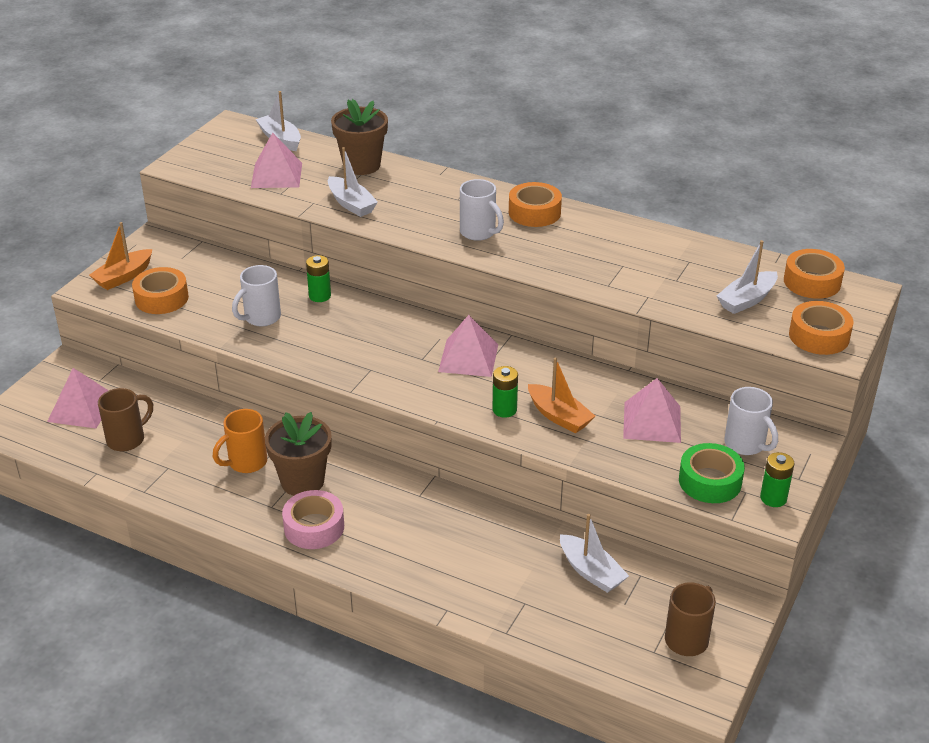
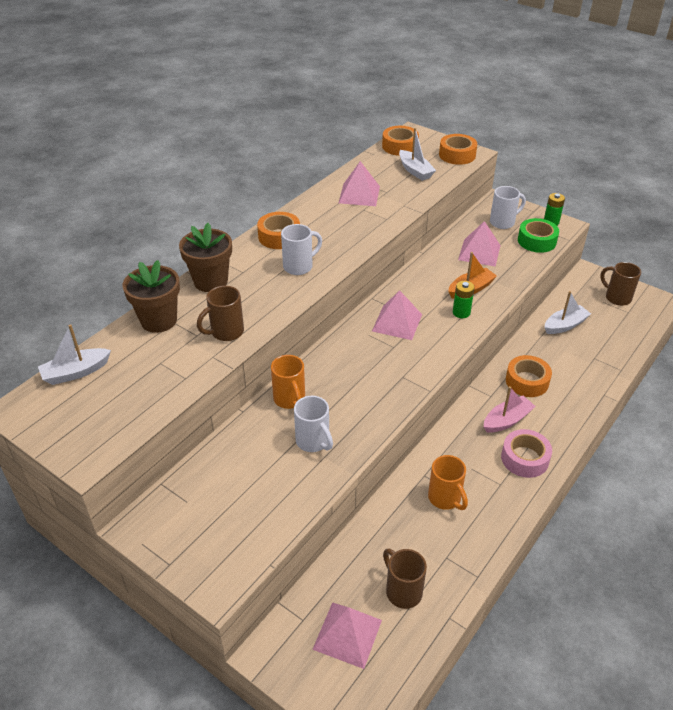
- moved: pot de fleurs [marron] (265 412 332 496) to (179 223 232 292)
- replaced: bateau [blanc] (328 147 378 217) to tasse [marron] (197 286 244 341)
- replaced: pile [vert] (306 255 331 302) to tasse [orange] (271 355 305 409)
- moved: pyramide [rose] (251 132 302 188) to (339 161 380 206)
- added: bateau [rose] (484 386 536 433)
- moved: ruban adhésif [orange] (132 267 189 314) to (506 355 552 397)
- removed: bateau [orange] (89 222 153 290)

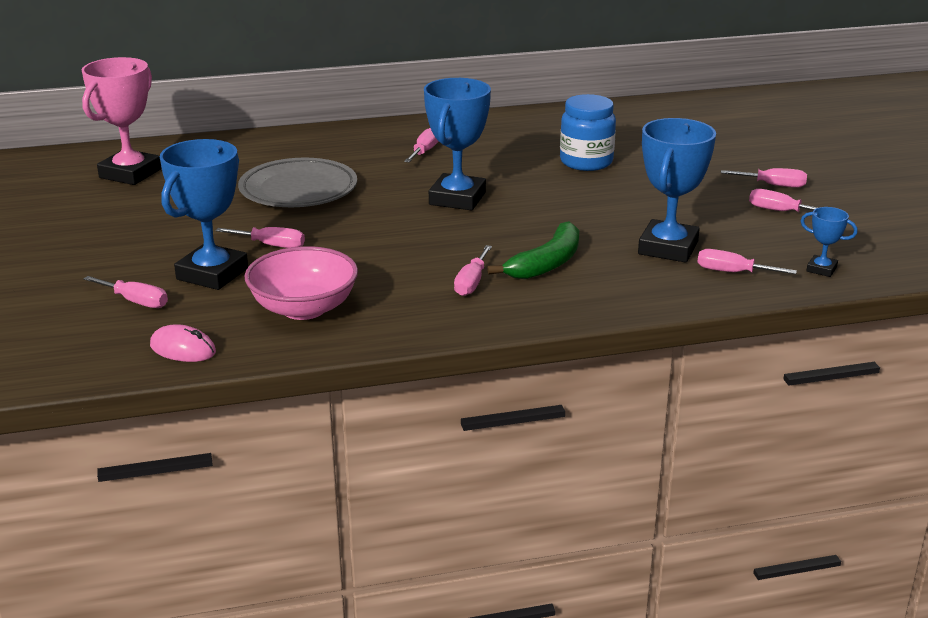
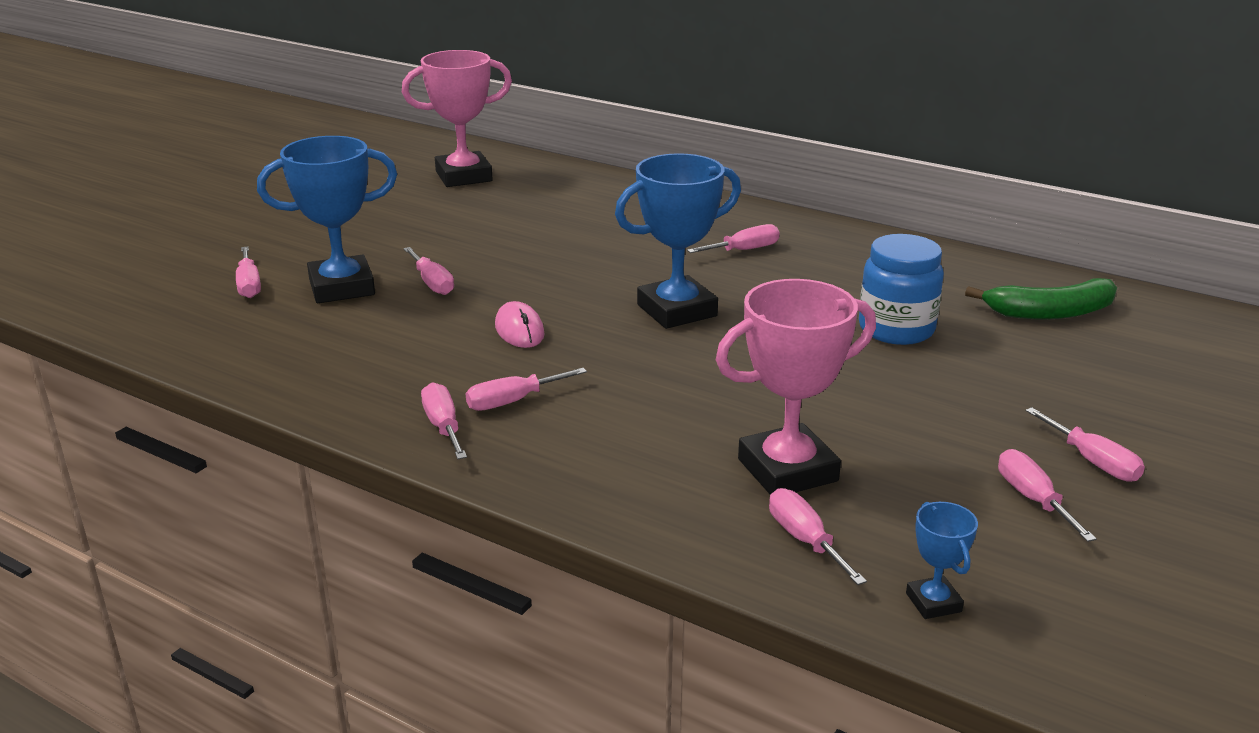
- added: tournevis [rose] (421 382 467 459)
- moved: souris [rose] (150 324 216 362) to (495 301 545 348)
- recoloured: trophée [bleu] (638 118 716 263) to trophée [rose] (716 279 876 495)
- moved: banane [vert] (487 221 579 279) to (965 278 1117 320)
- removed: assiette [gris] (238 158 357 207)
- removed: bol [rose] (245 246 358 320)

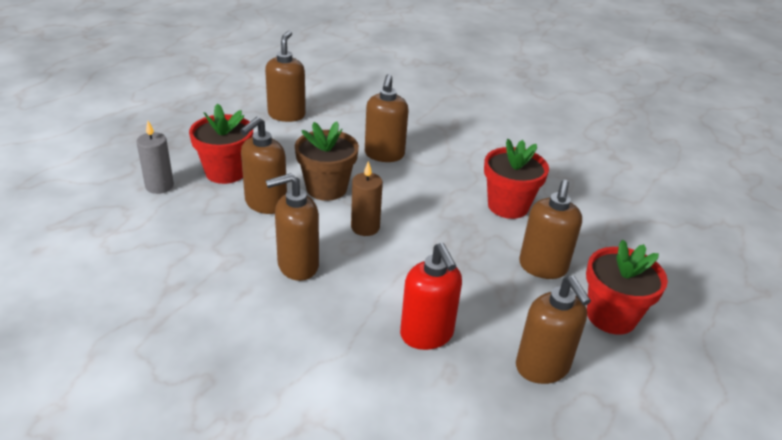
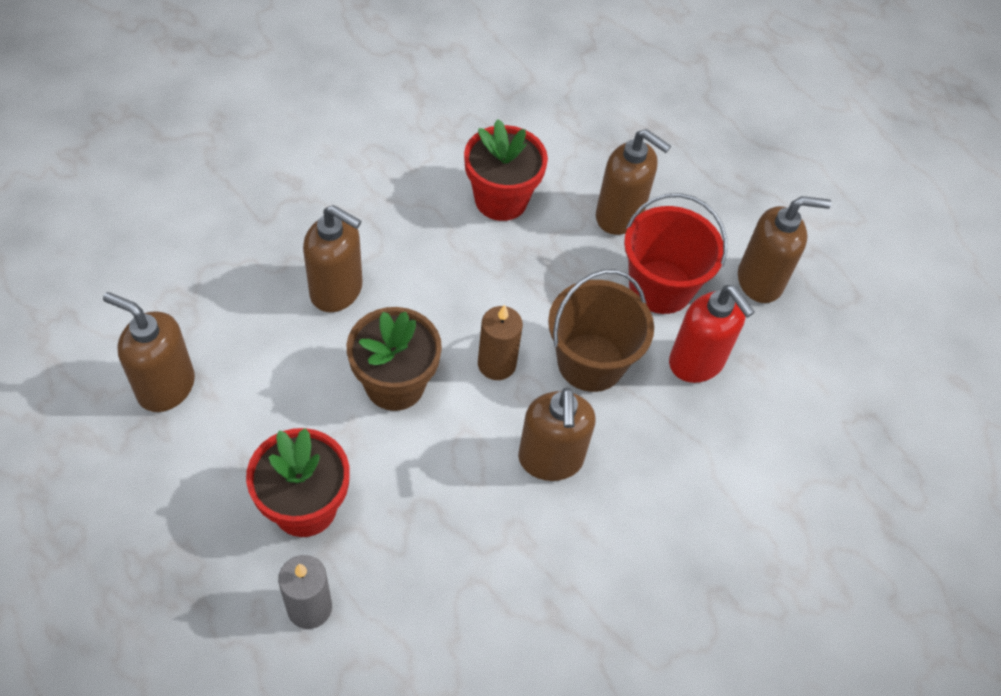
- added: seau [marron] (548 269 654 392)
- added: seau [rouge] (624 193 727 314)
- turned: distributeur de savon [rouge] (400 243 462 350) = (669 285 755 383) 60 degrees clockwise
- removed: distributeur de savon [marron] (240 117 287 214)
- removed: pot de fleurs [rouge] (586 240 668 335)

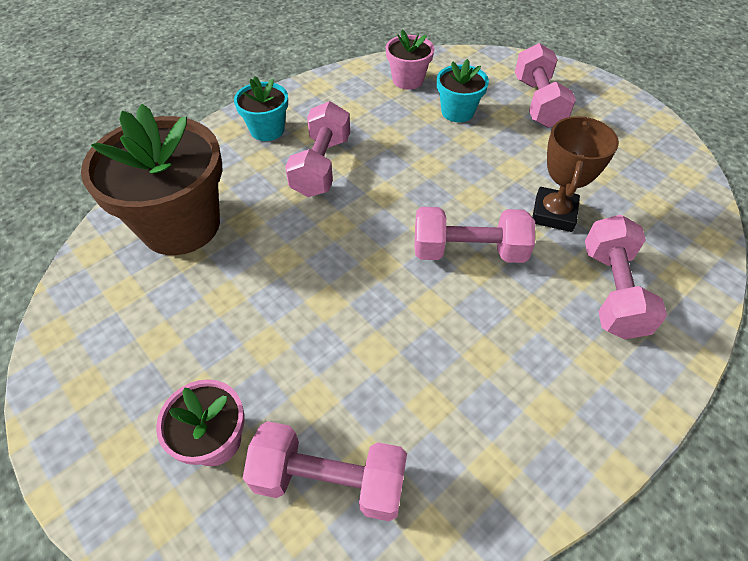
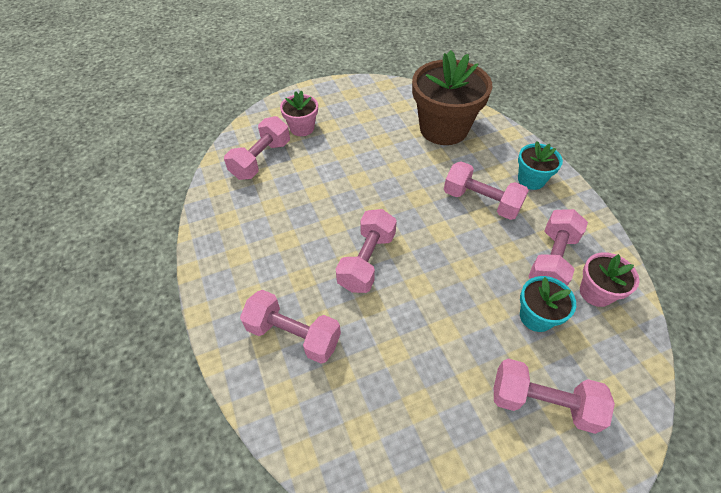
- added: haltère [rose] (528 209 588 286)
- removed: trophée [marron] (532 116 619 232)

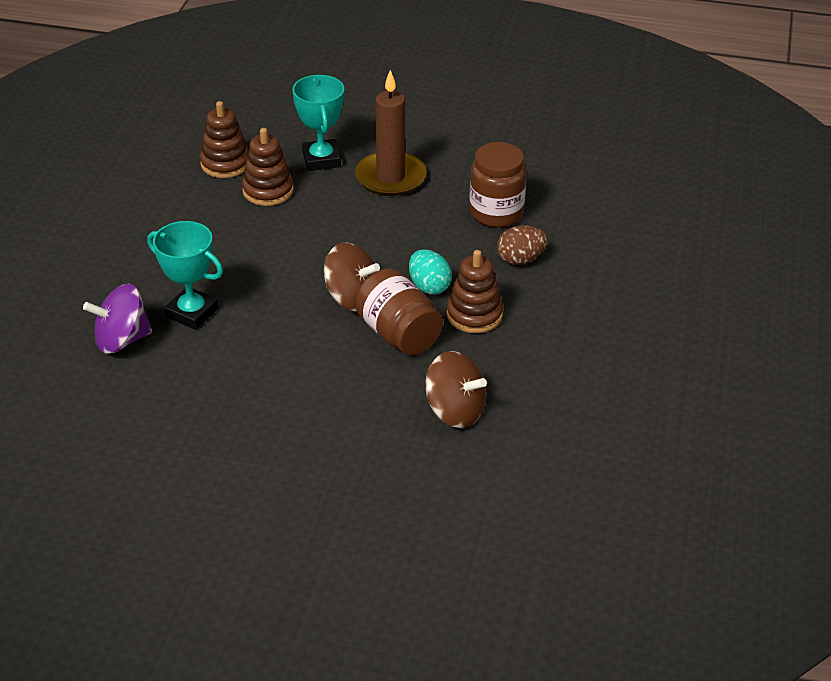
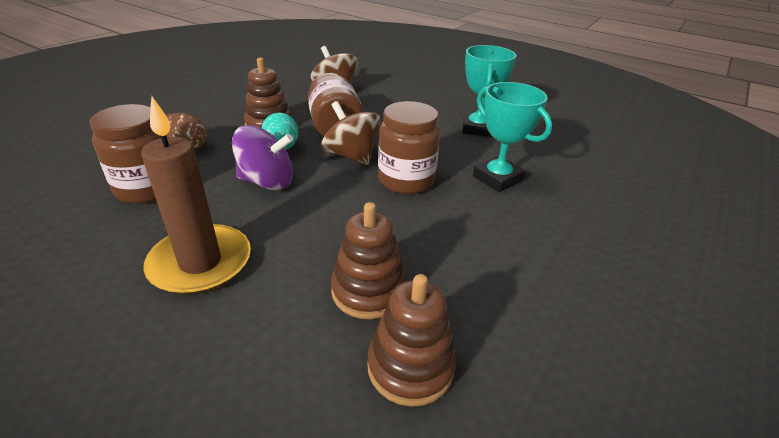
- moved: toupie [violet] (83 284 152 354) to (232 125 293 190)
- added: bocal [marron] (378 101 440 194)
- moved: trophée [turquoise] (292 75 344 171) to (462 45 516 137)

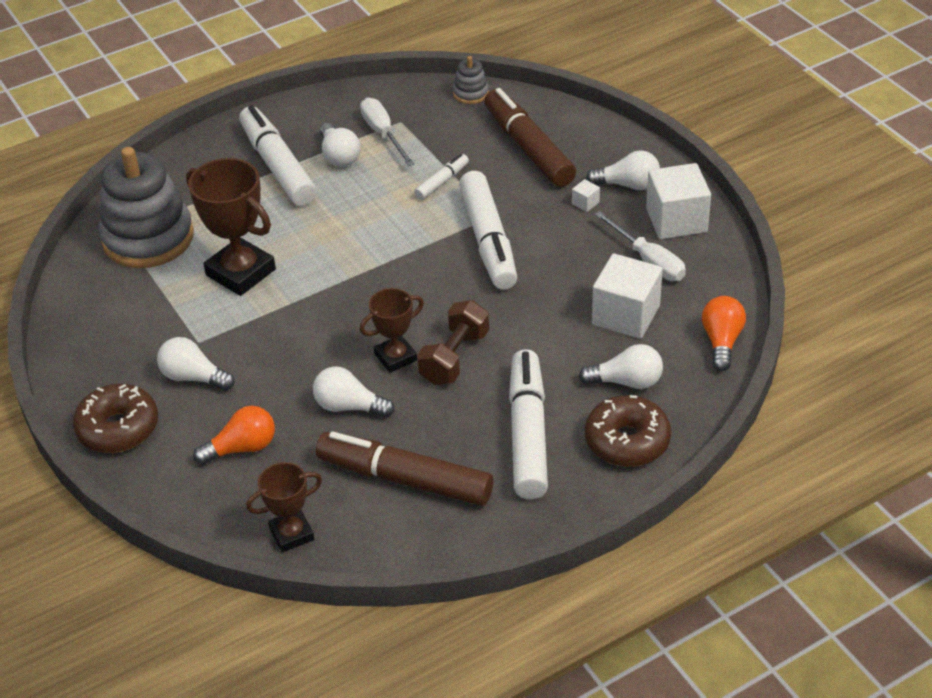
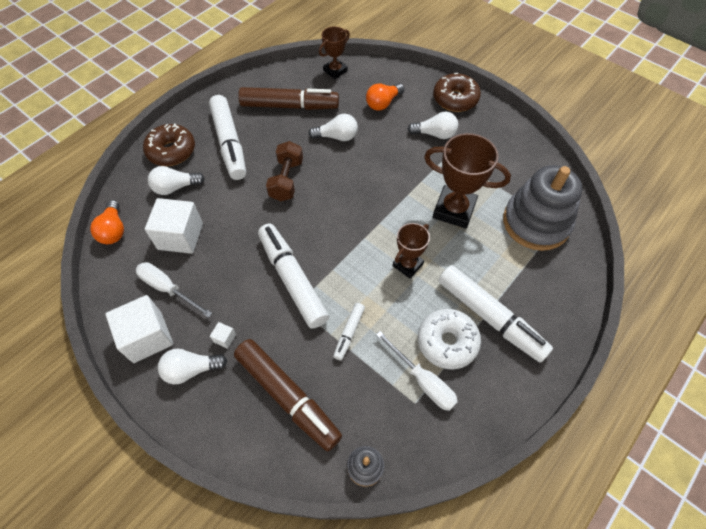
- moved: trophée [marron] (360 288 424 373) to (393 223 430 278)
- replaced: ampoule [blanc] (320 123 360 167) to beignet [blanc] (418 309 481 369)

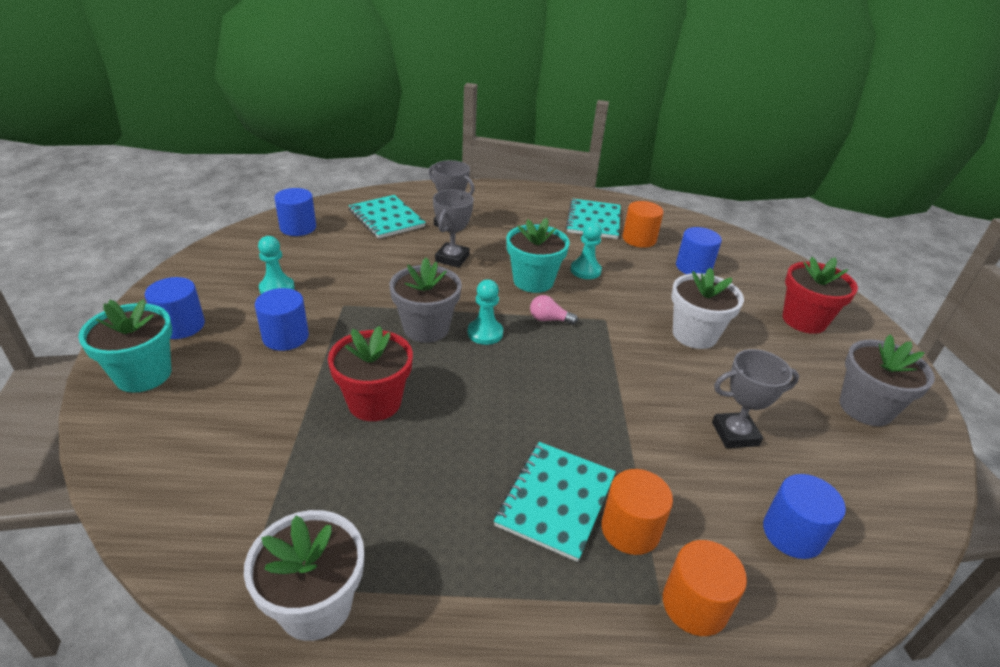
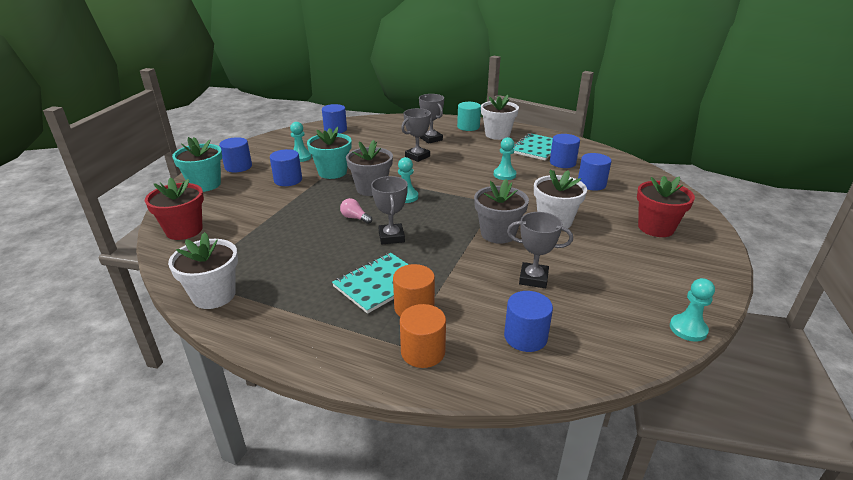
- moved: pot de fleurs [rouge] (328 326 413 421) to (145 177 204 240)
- moved: pot de fleurs [turquoise] (506 218 570 293) to (307 127 351 179)
- moved: ampoule [rose] (530 295 578 325) to (340 198 372 224)
- added: trophée [gris] (371 176 408 244)
- added: cylindre [turquoise] (457 102 481 131)
- moved: pot de fleurs [gris] (839 335 935 426) to (474 179 529 244)
- added: pot de fleurs [blanc] (481 95 519 140)
- recoloured: cylindre [orange] (623 201 664 248) to cylindre [bleu] (550 134 580 168)
- added: pion [turquoise] (670 278 715 342)
- removed: carnet [turquoise] (348 195 426 239)

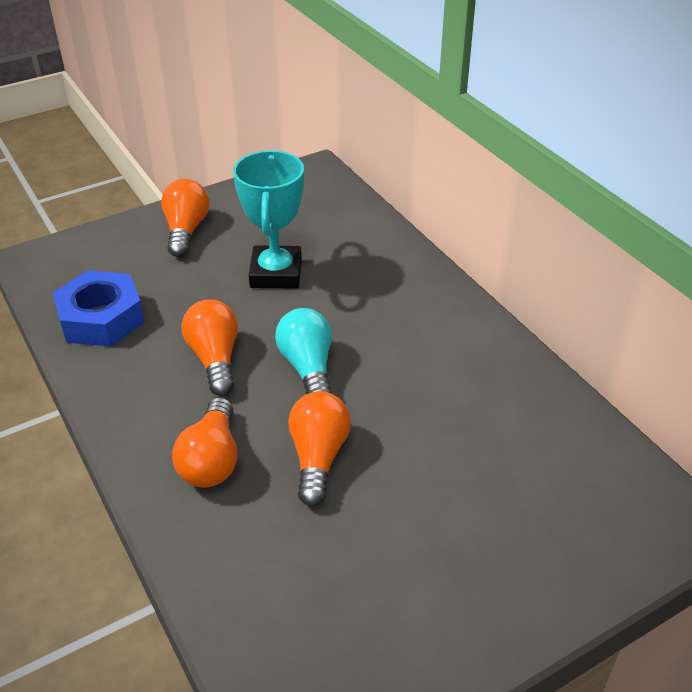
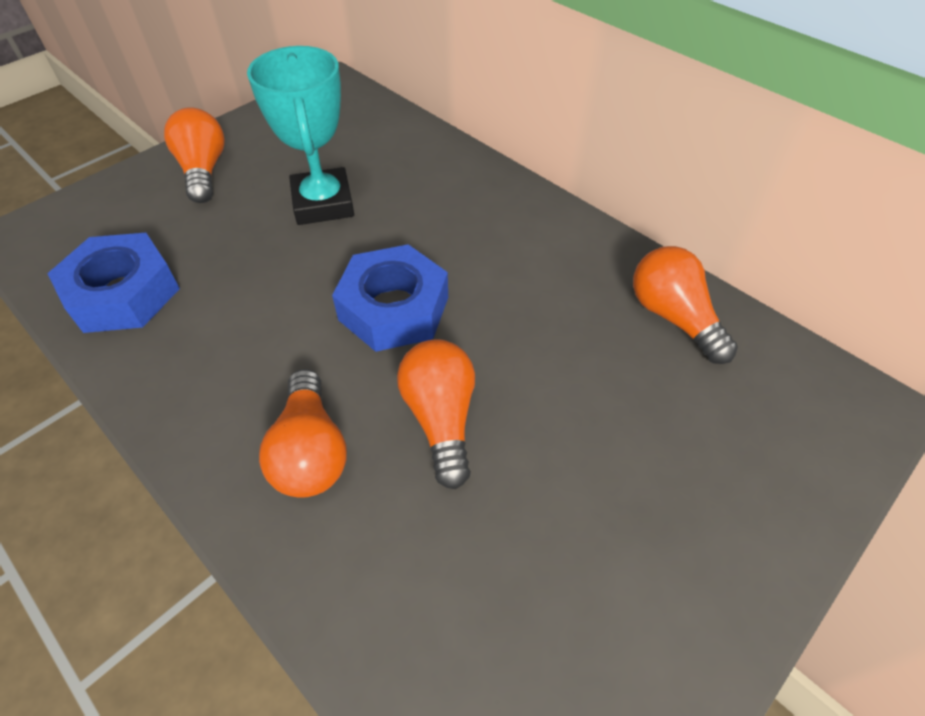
- replaced: ampoule [turquoise] (275 308 332 394) to écrou [bleu] (332 244 448 352)
- moved: ampoule [orange] (182 300 238 396) to (633 246 738 364)

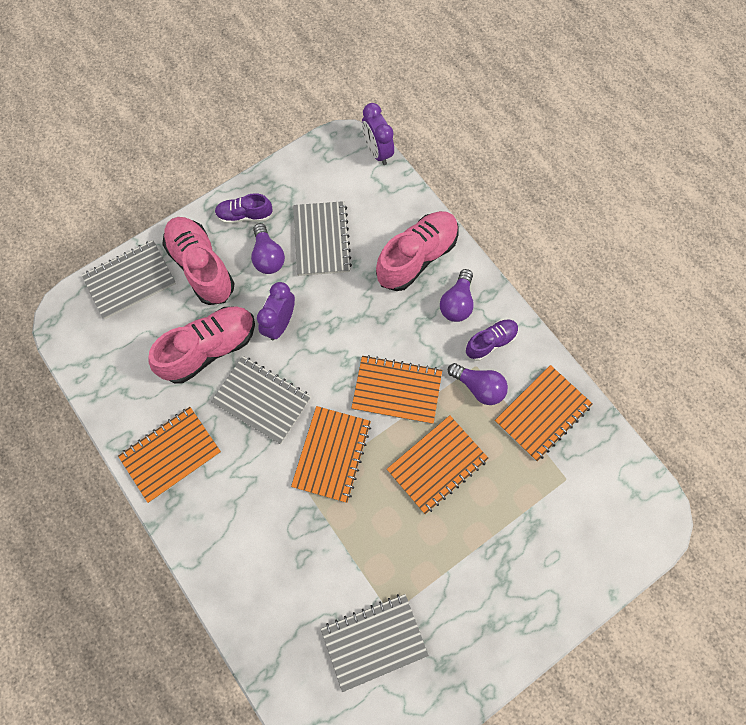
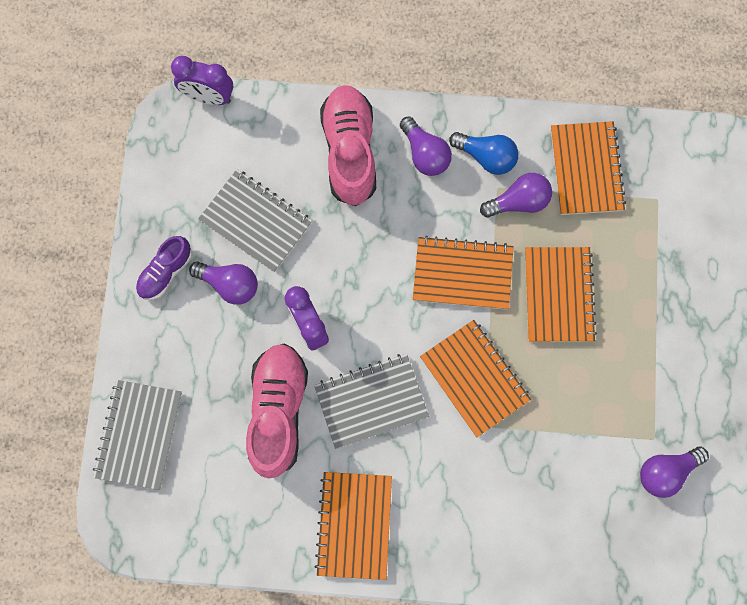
- turned: carnet [orange] (352 355 442 424) = (413 236 513 310) 45 degrees clockwise
- replaced: chaussure [violet] (465 319 519 361) to ampoule [bleu] (449 132 518 175)
- replaced: carnet [gris] (321 594 429 692) to ampoule [violet] (640 447 709 498)
- removed: chaussure [rose] (162 217 235 305)

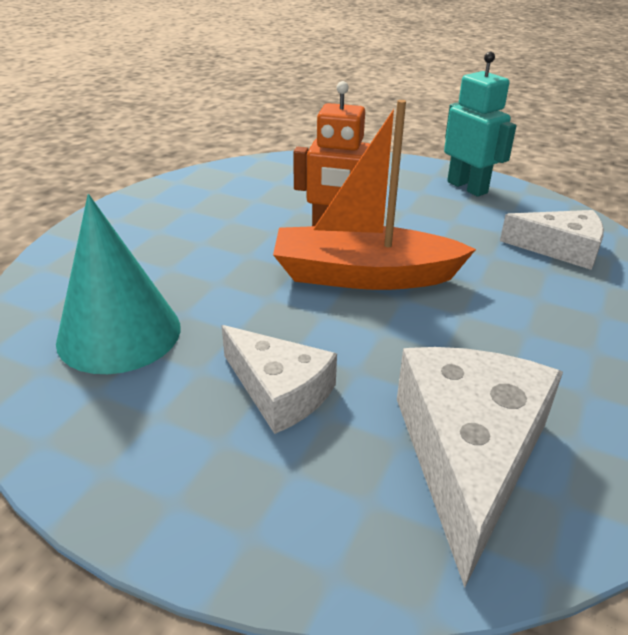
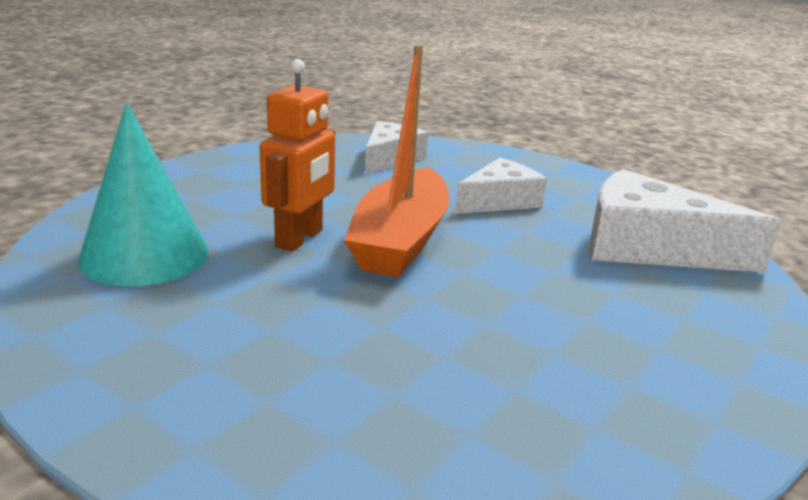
- moved: cône [turquoise] (56 194 181 374) to (78 103 208 287)
- moved: fromage [blanc] (221 325 337 434) to (455 158 547 214)
- removed: robot [turquoise] (444 52 516 197)

